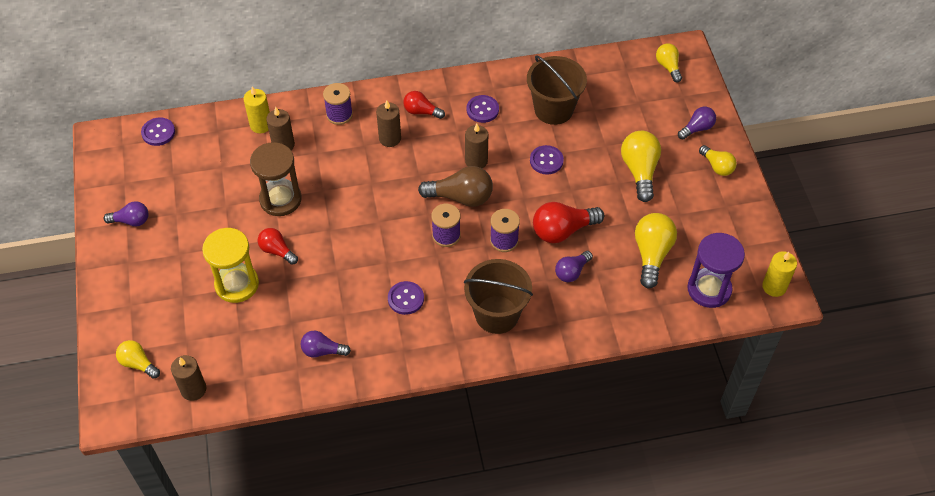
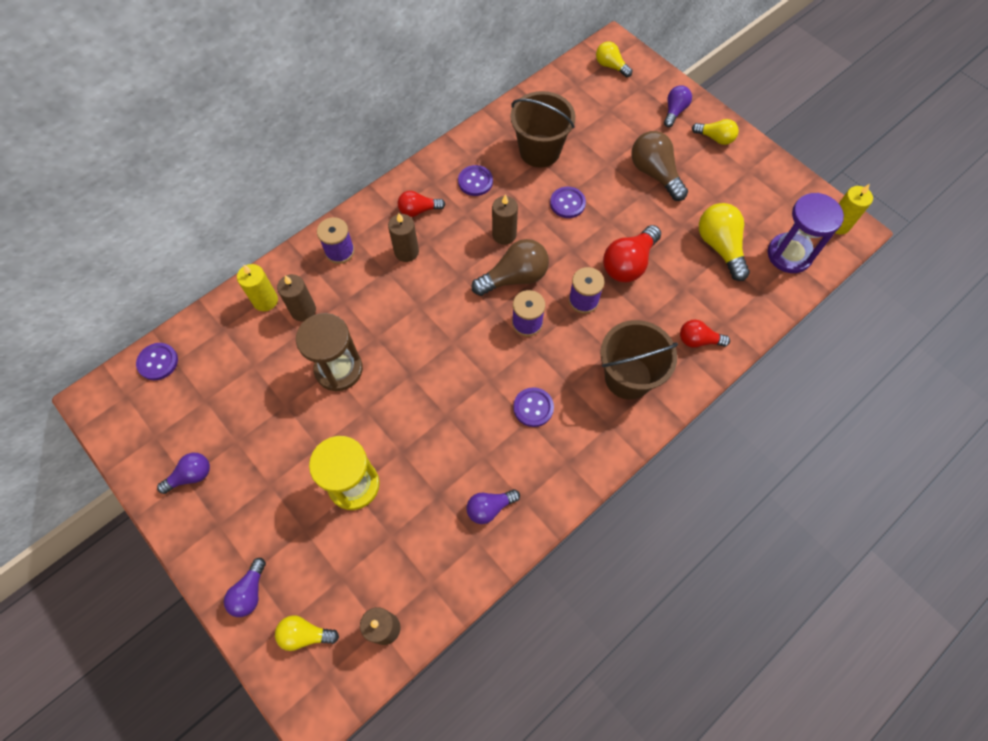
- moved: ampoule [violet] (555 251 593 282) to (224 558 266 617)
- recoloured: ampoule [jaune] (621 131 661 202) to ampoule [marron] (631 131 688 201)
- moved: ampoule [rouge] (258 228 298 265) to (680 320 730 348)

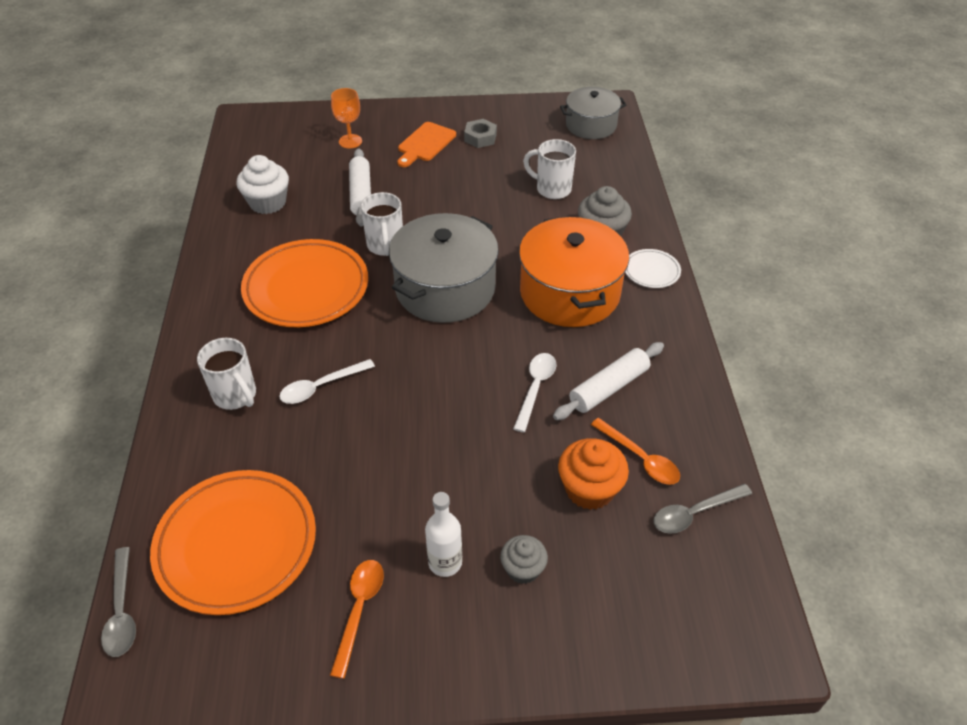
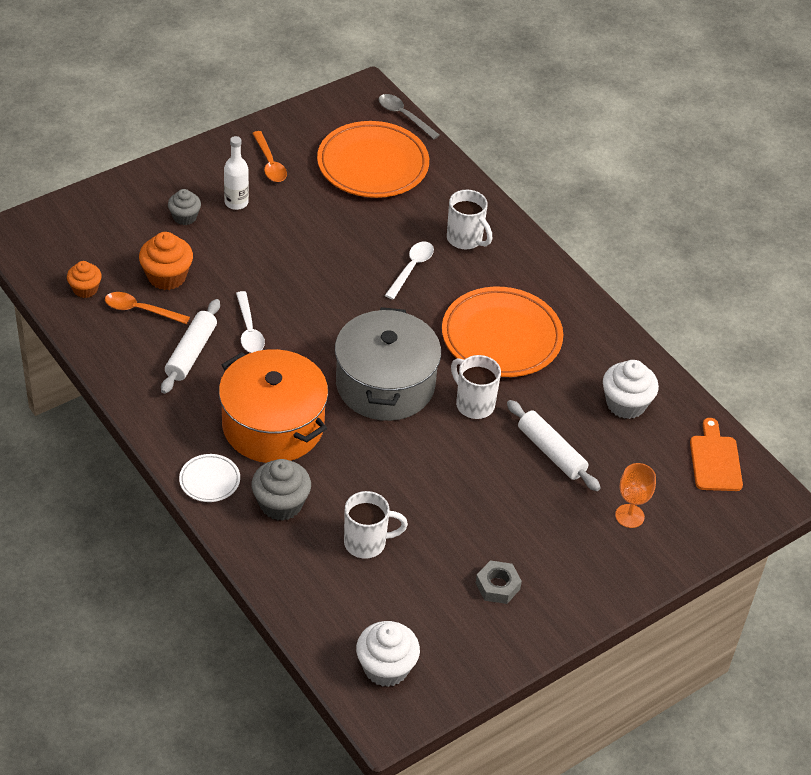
- replaced: cuillère [gris] (653 484 752 534) to muffin [orange] (67 261 102 298)
- replaced: marmite [gris] (560 87 626 139) to muffin [blanc] (356 621 420 687)
- turned: tasse [blanc] (197 338 256 410) = (447 190 492 249) 150 degrees counterclockwise
- moved: planche à découper [orange] (397 122 456 167) to (690 418 743 491)

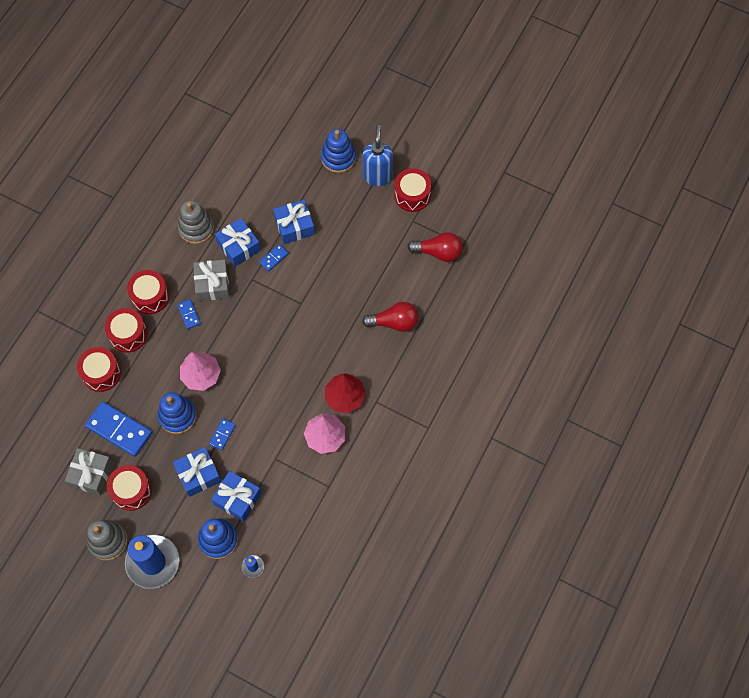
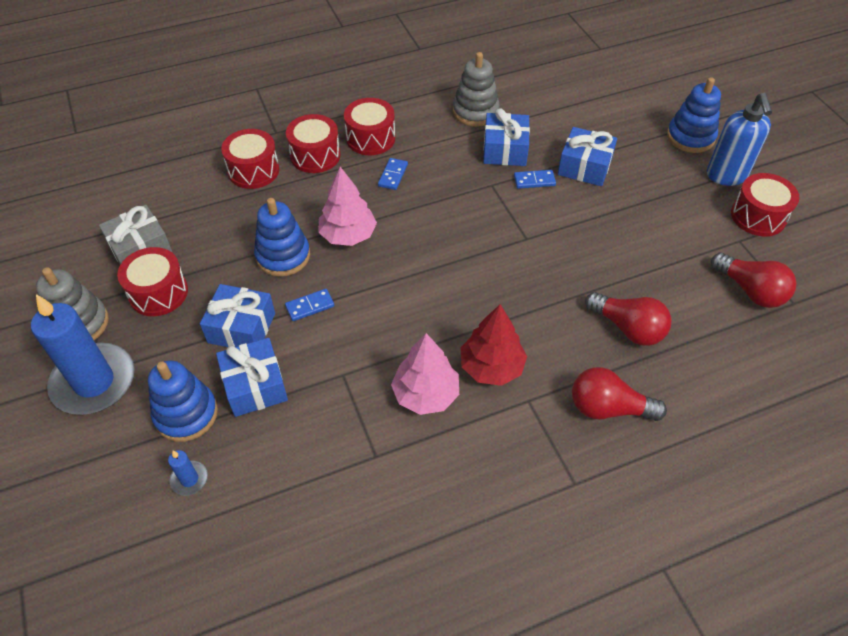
- added: ampoule [rouge] (572 367 667 421)
- turned: distributeur de savon [bleu] (363 125 393 186) = (707 93 772 186) 135 degrees clockwise
- removed: domino [bleu] (85 401 152 457)
- removed: cadeau [gris] (193 260 230 301)

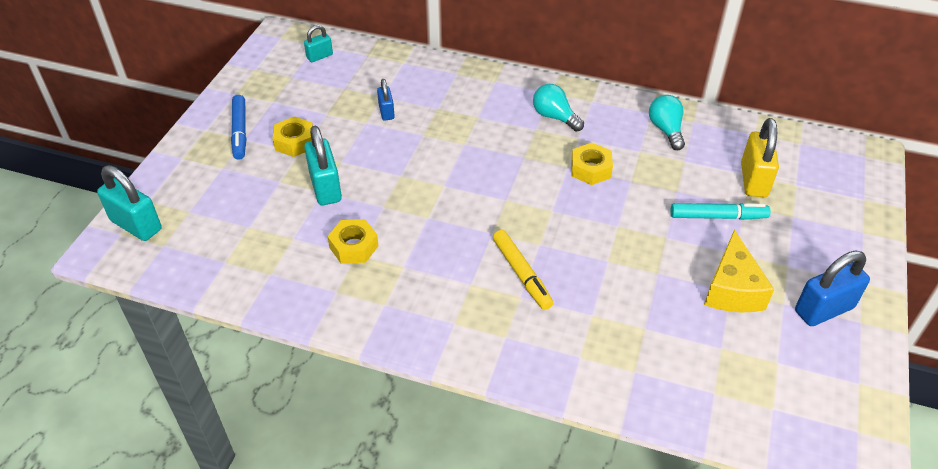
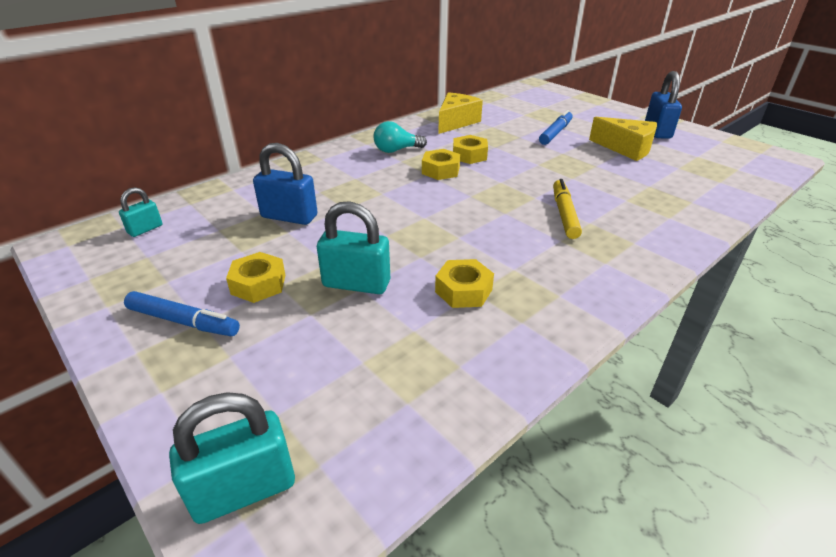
- turned: cadenas [turquoise] (304 25 333 62) = (119 187 162 237) 45 degrees clockwise
- resized: cadenas [bleu] (377 79 395 121) = (253 143 318 225) x1.76
- added: écrou [jaune] (422 149 460 180)
- replaced: ampoule [turquoise] (649 95 685 150) to fromage [jaune] (438 92 483 134)
- recoloured: feutre [turquoise] (670 203 771 220) to feutre [bleu] (539 110 573 145)
- turned: feutre [jaune] (493 230 553 310) = (553 179 582 239) 90 degrees counterclockwise
- removed: cadenas [jaune] (741 118 779 197)

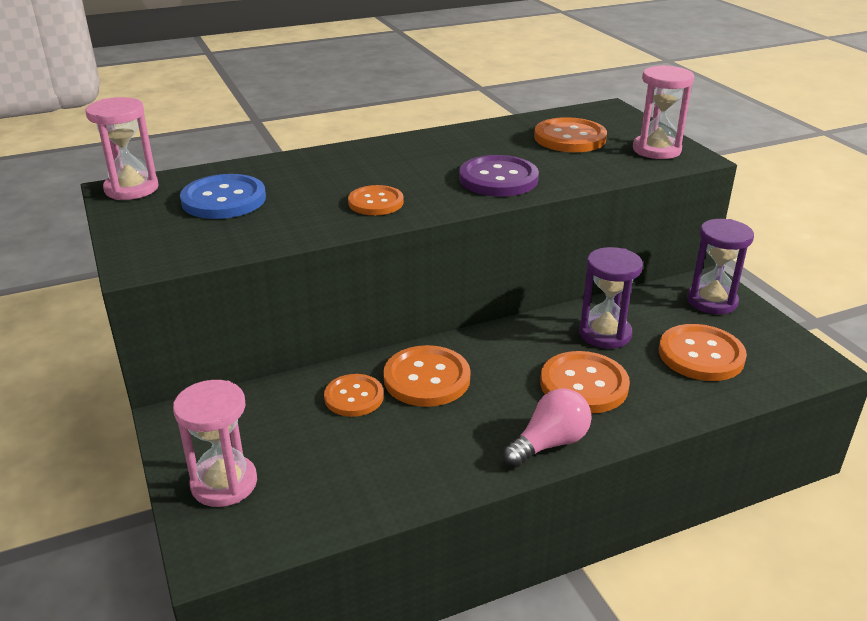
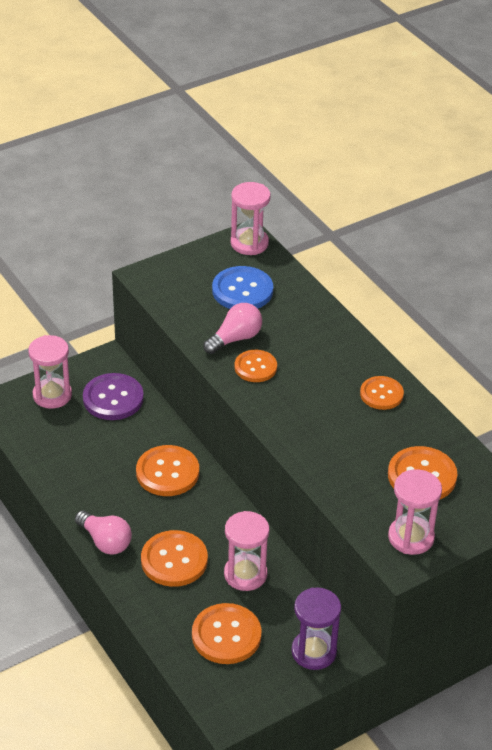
- moved: bouton [violet] (459 155 539 197) to (83 373 144 420)
- added: ampoule [rose] (203 303 262 354)
- recoloured: sablier [violet] (579 247 643 349) to sablier [rose] (224 511 269 591)
- moved: bouton [orange] (324 374 384 417) to (360 376 404 410)

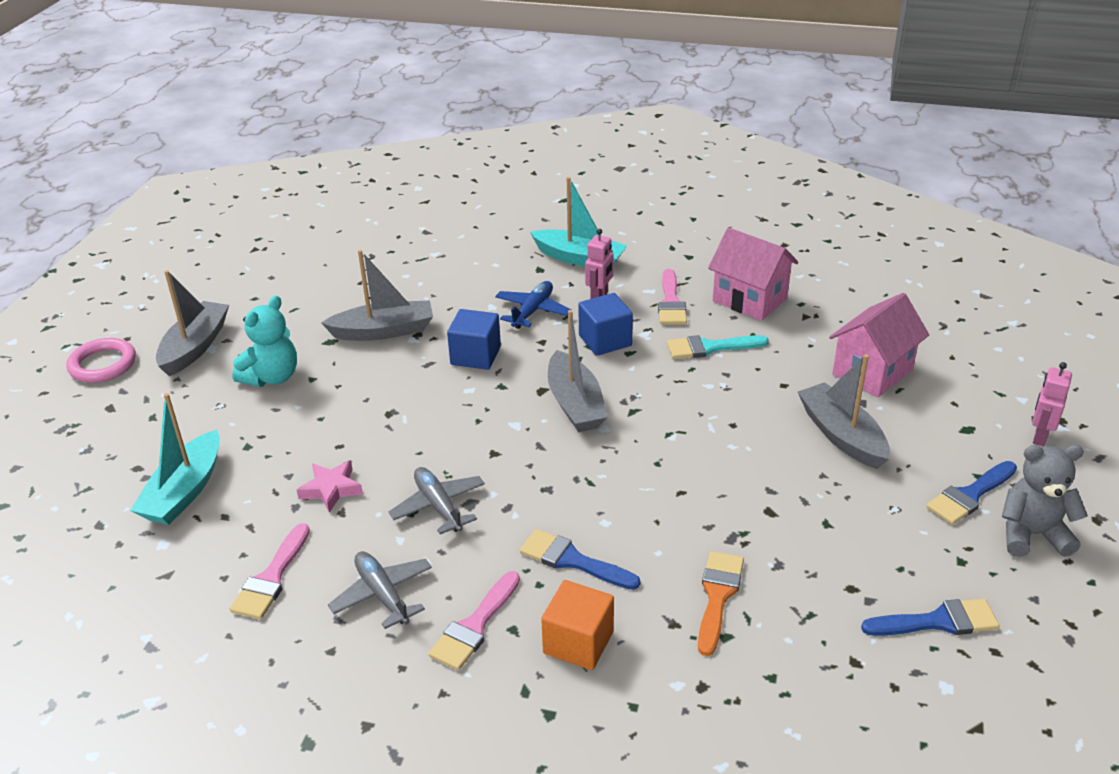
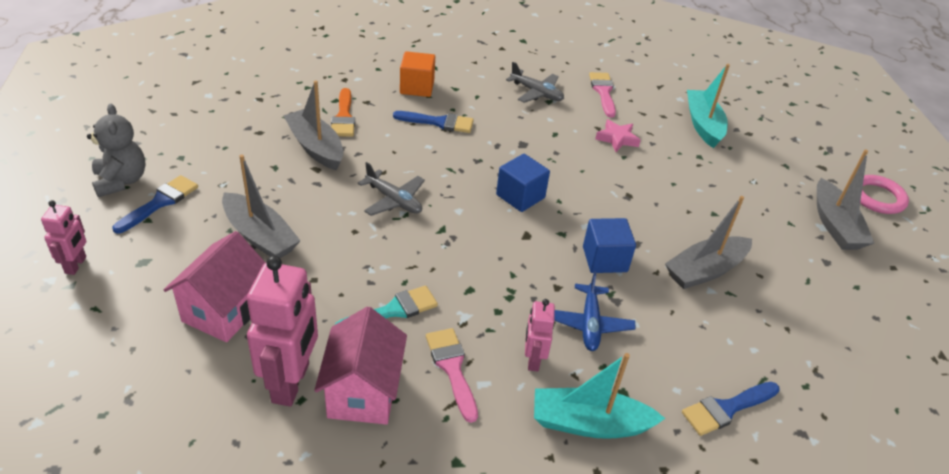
- turned: ours en peluche [gris] (1002 445 1088 557) = (87 104 146 197) 90 degrees counterclockwise
- added: robot [rose] (247 256 318 406)
- moved: bateau [gris] (548 310 608 432) to (283 81 343 171)
- turned: maison [rose] (708 228 798 321) = (314 307 407 425) 75 degrees clockwise
- moved: avion [gris] (389 467 485 534) to (358 162 425 216)
- moved: cube [bleu] (578 293 633 356) to (496 154 550 212)
- moved: pinceau [bleu] (861 599 1000 636) to (682 382 779 436)
- removed: ours en peluche [turquoise] (232 296 297 387)
- removed: pinceau [rose] (428 571 520 670)

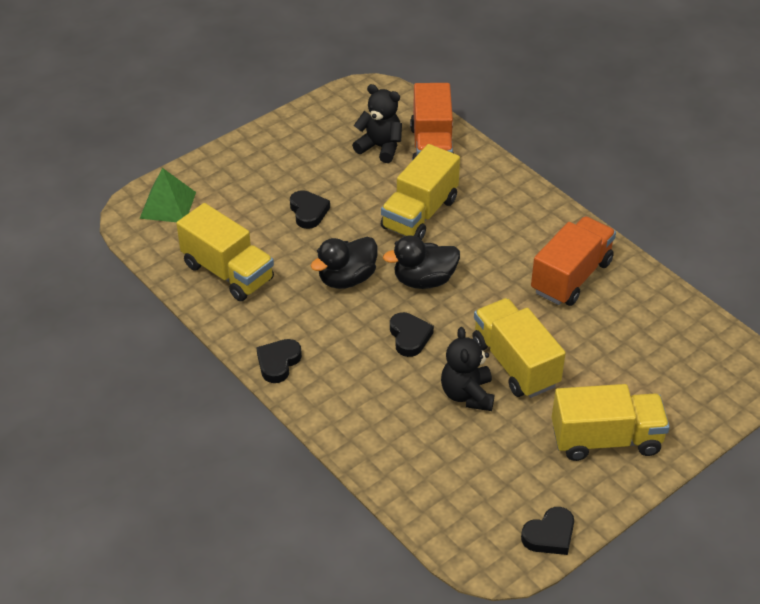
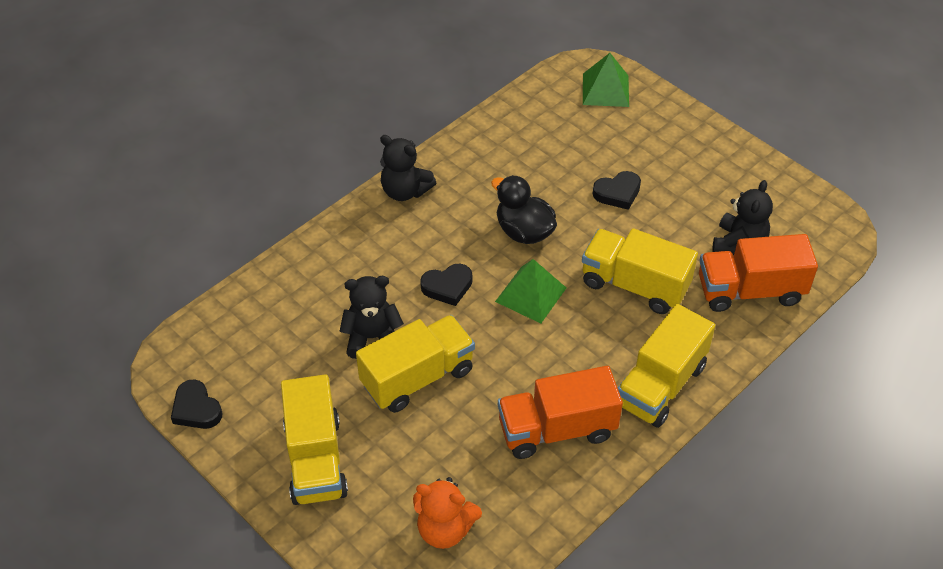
- replaced: cœur [noir] (256 339 302 383) to ours en peluche [noir] (380 135 436 201)
- added: ours en peluche [orange] (413 477 482 549)
- replaced: canard [noir] (383 235 460 289) to pyramide [vert] (495 259 566 323)
- turned: camion [orange] (531 216 616 306) = (498 366 623 459) 135 degrees clockwise
- moved: camion [jaune] (176 203 274 301) to (618 304 715 428)

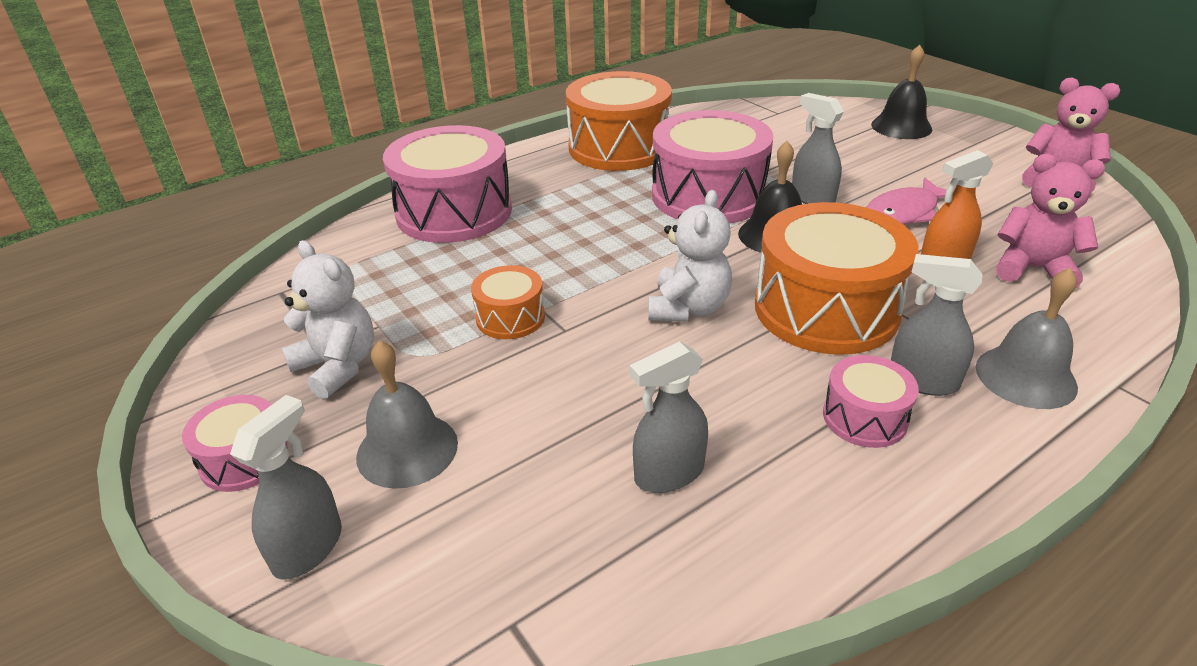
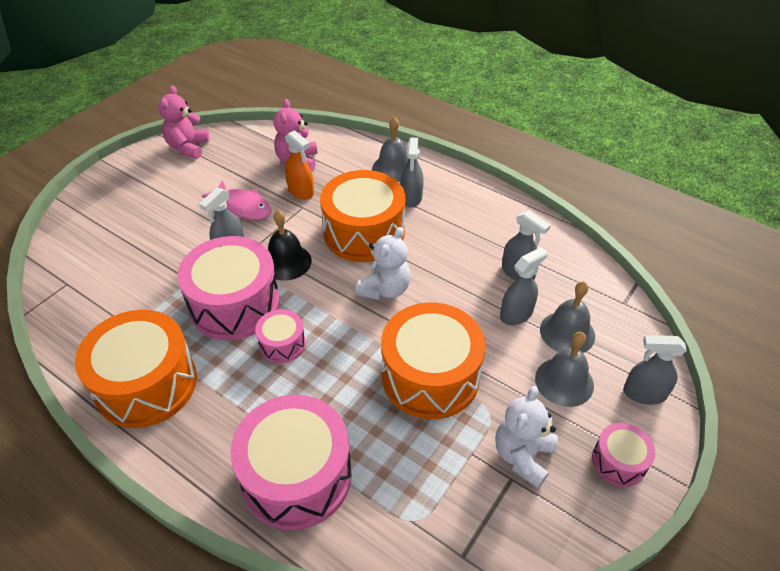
- moved: tambour [rose] (823 355 919 448) to (255 309 306 363)
- turned: ours en peluche [blanc] (648 190 732 321) = (356 227 411 300) 120 degrees clockwise
- resized: tambour [orange] (471 265 545 339) = (381 302 486 419) x2.04
- added: vaporisateur [gris] (500 247 548 325)
- added: cloche [gris] (540 281 595 353)
- removed: cloche [noir] (871 45 932 139)

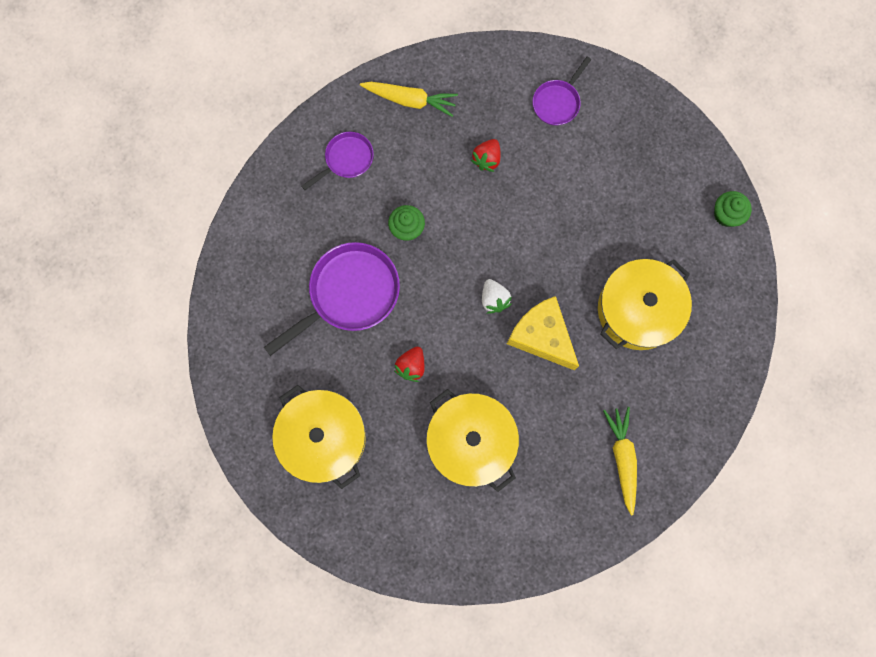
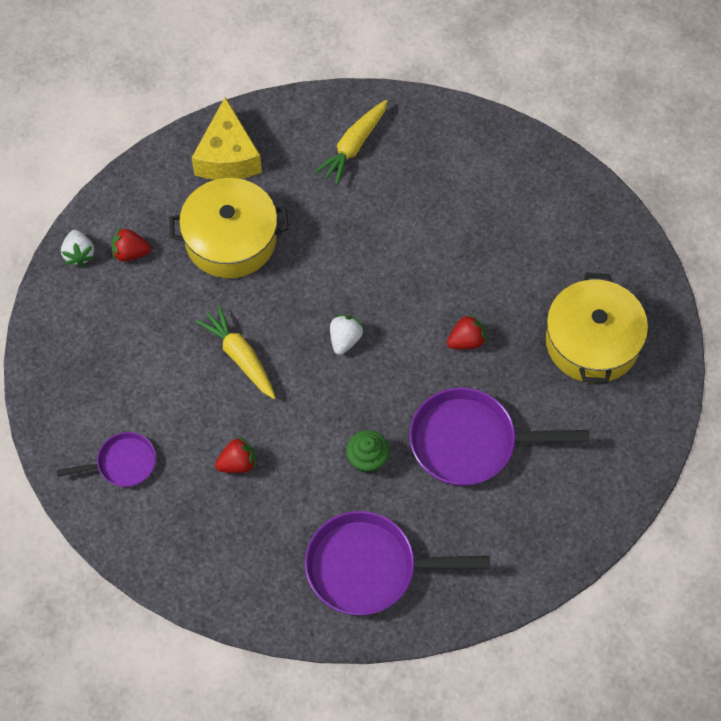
- replaced: muffin [vert] (714 191 752 227) to fraise [blanc] (61 230 95 267)
- added: fraise [rouge] (111 227 151 262)
- moved: fromage [jaune] (507 296 579 370) to (192 97 262 180)
- moved: carotte [jaune] (360 82 458 117) to (196 305 276 399)
- resized: poêle [violet] (302 132 374 190) = (305 511 490 615) x1.80
- removed: marmite [jaune] (426 389 519 492)

